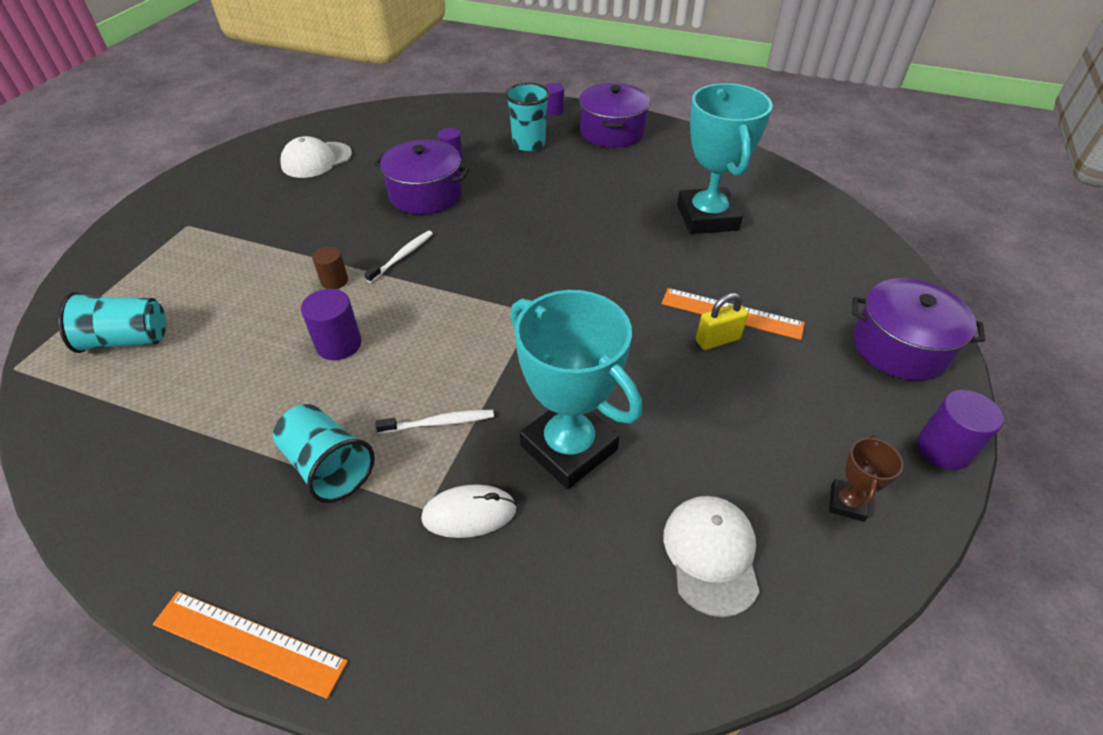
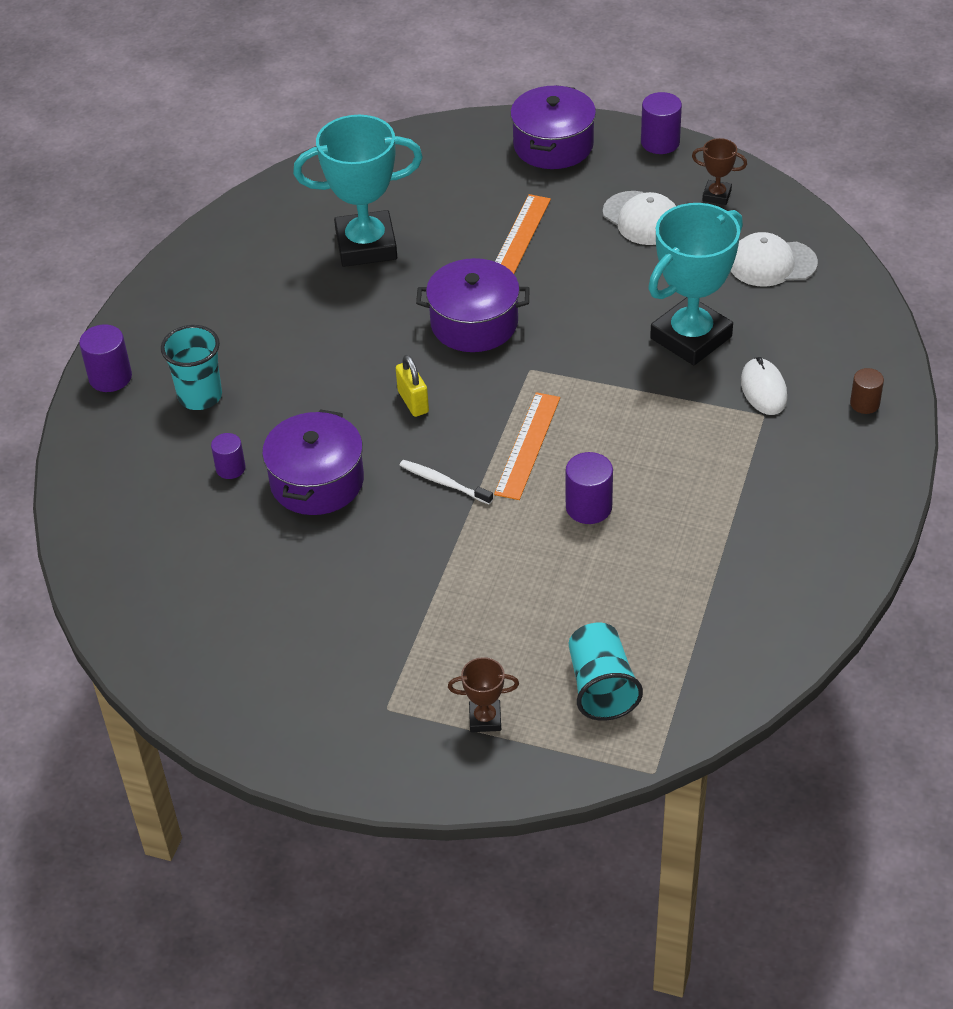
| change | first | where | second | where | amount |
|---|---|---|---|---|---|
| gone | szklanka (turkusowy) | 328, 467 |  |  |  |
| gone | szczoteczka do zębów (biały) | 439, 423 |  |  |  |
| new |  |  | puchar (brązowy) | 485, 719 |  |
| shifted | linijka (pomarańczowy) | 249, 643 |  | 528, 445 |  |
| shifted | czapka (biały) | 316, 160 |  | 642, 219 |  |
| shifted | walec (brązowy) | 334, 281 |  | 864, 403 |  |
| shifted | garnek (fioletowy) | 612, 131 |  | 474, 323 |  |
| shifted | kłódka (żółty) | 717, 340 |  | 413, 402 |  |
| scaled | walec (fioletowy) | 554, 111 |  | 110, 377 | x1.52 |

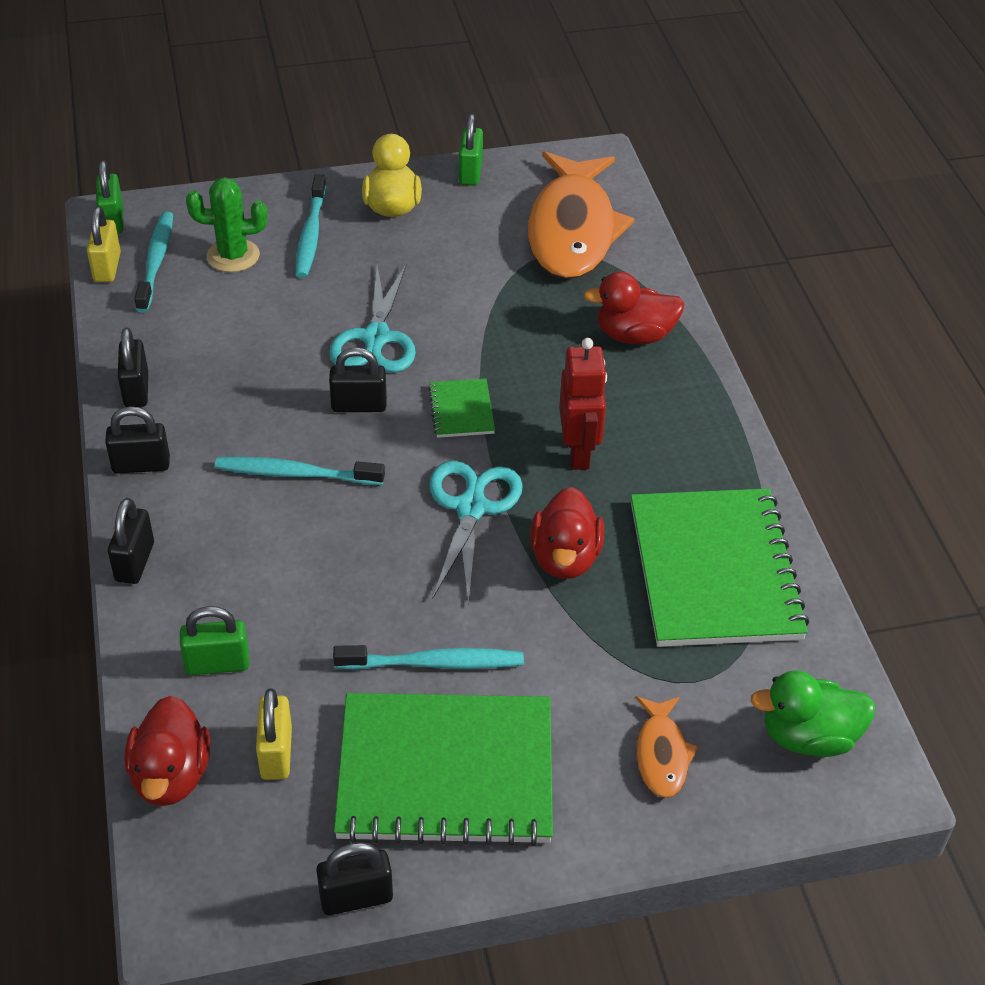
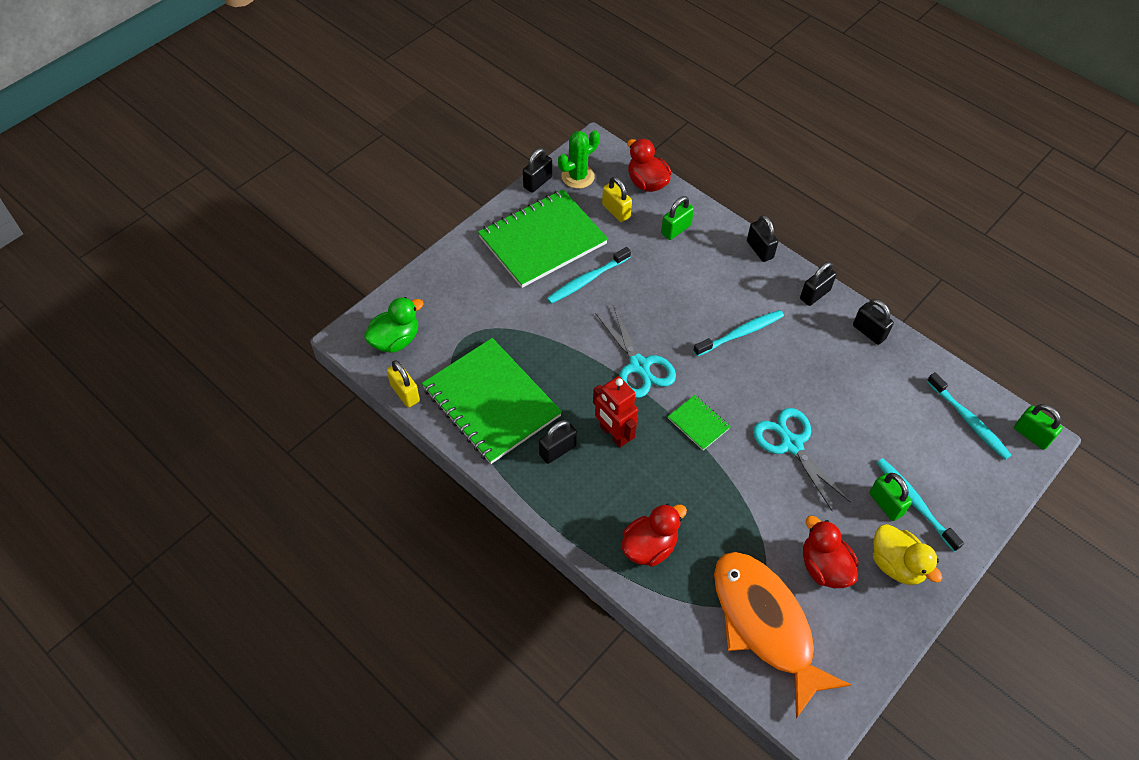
| change | first | where | second | where | amount |
|---|---|---|---|---|---|
| gone | ryba (pomarańczowy) | 661, 754 |  |  |  |
| shifted | kłódka (żółty) | 107, 267 |  | 405, 393 |  |
| shifted | kaktus (zielony) | 233, 256 |  | 577, 176 |  |
| shifted | kłódka (czarny) | 359, 405 |  | 557, 450 |  |
| shifted | kłódka (zielony) | 470, 172 |  | 885, 504 |  |
| shifted | kaczka (czerwony) | 565, 558 |  | 824, 567 |  |

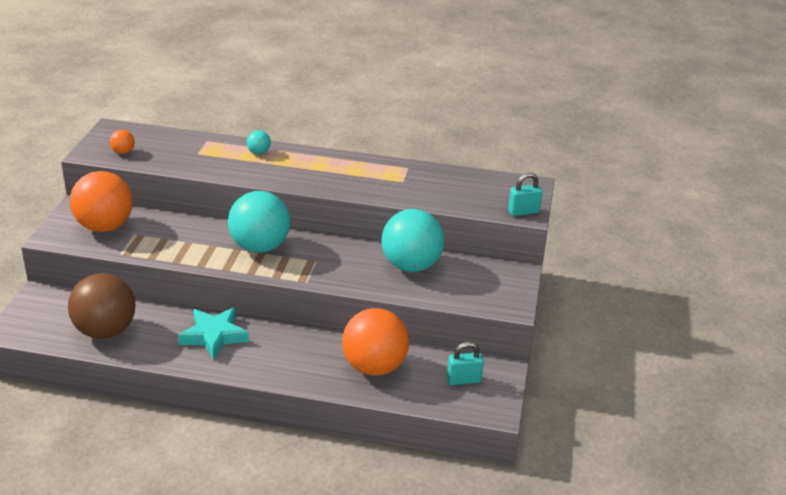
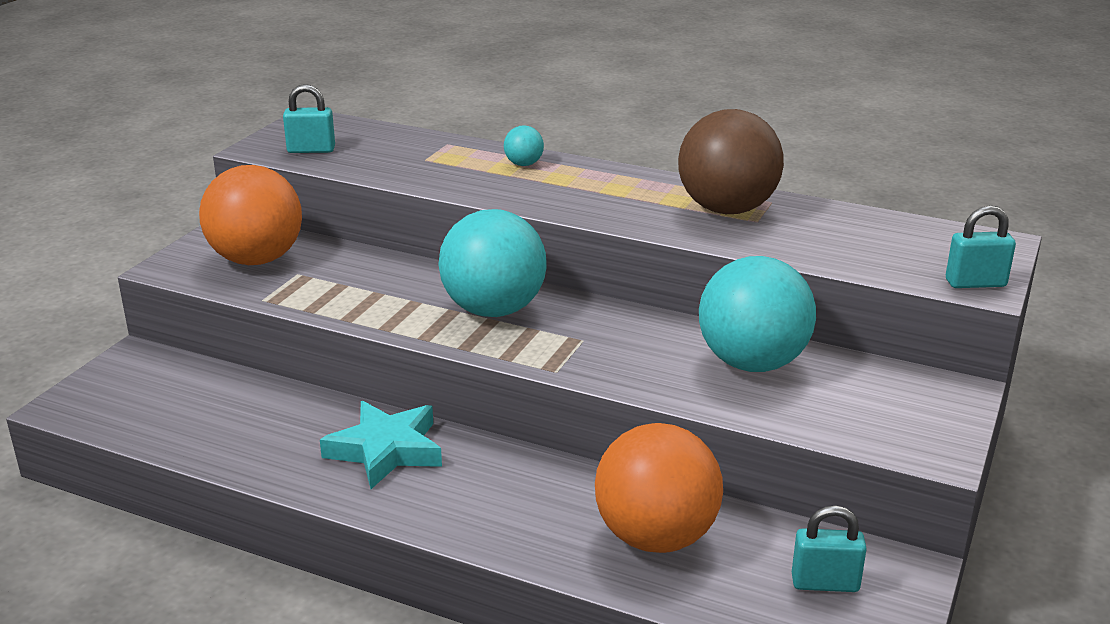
| change | first | where | second | where | amount |
|---|---|---|---|---|---|
| shifted | piłka (brązowy) | 105, 331 |  | 727, 209 |  |
| swapped | piłka (pomarańczowy) | 123, 152 | kłódka (turkusowy) | 311, 150 |  |

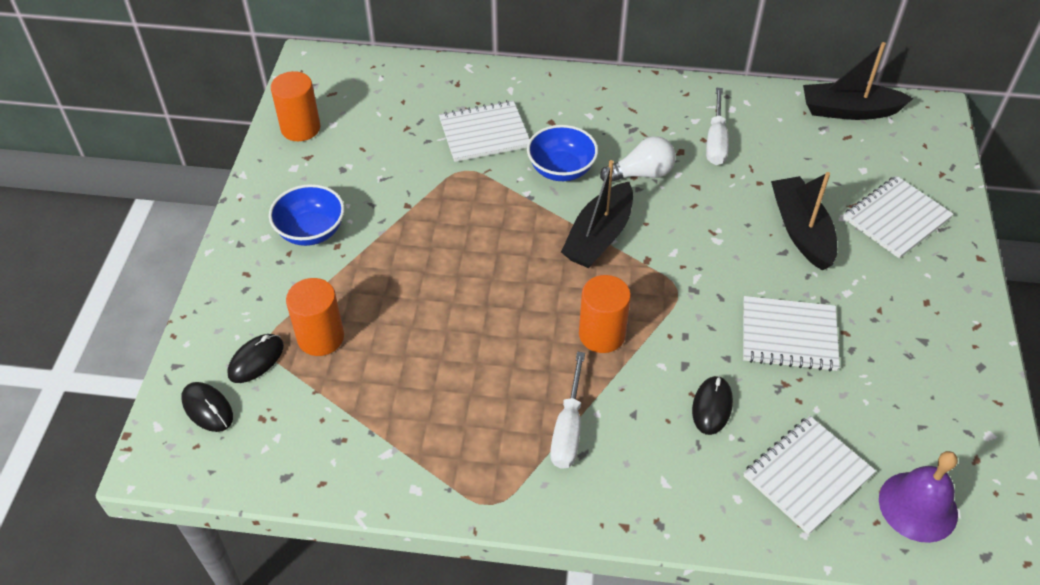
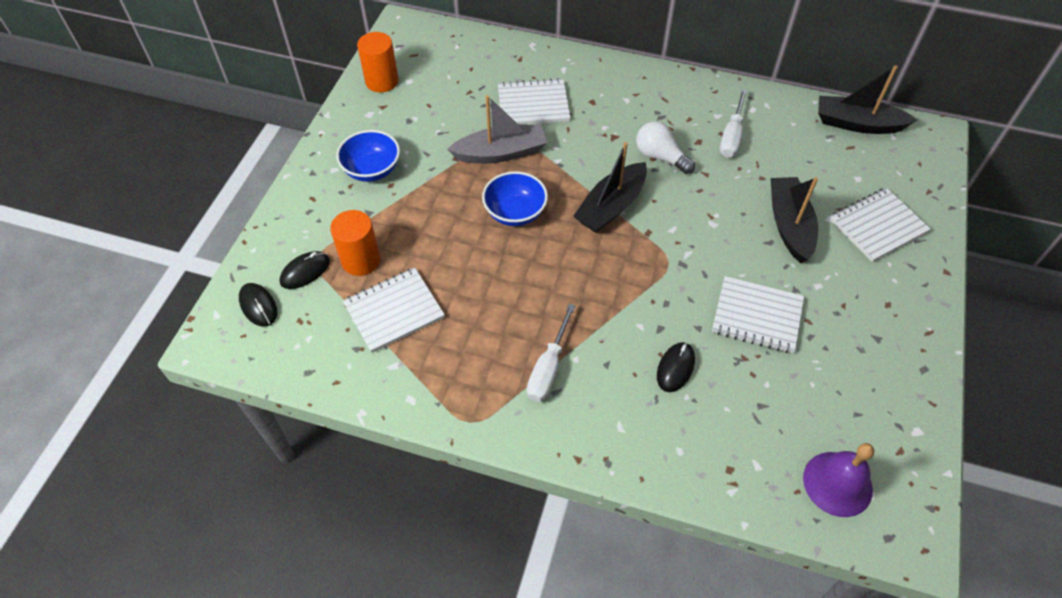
| change | first | where | second | where | amount |
|---|---|---|---|---|---|
| gone | walec (pomarańczowy) | 602, 334 |  |  |  |
| new |  |  | łódka (szary) | 501, 153 |  |
| shifted | miska (niebieski) | 561, 169 |  | 515, 213 |  |
| shifted | zeszyt (biały) | 807, 475 |  | 394, 311 |  |
| rotated | żarówka (biały) | 641, 174 |  | 660, 157 | 135 degrees counterclockwise |

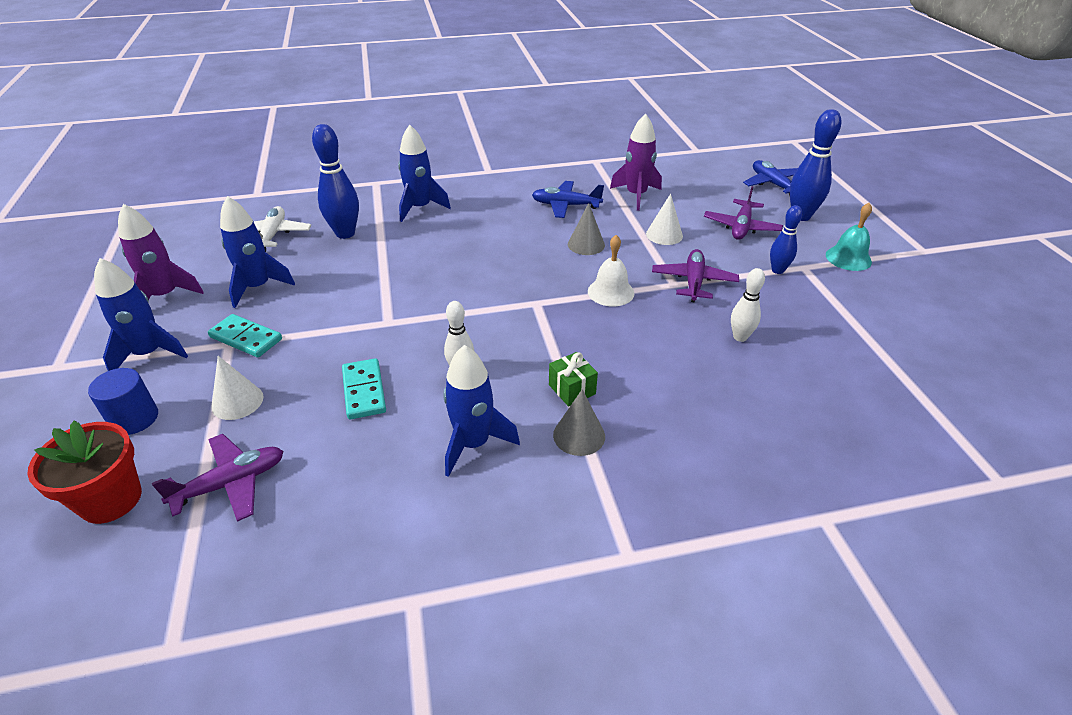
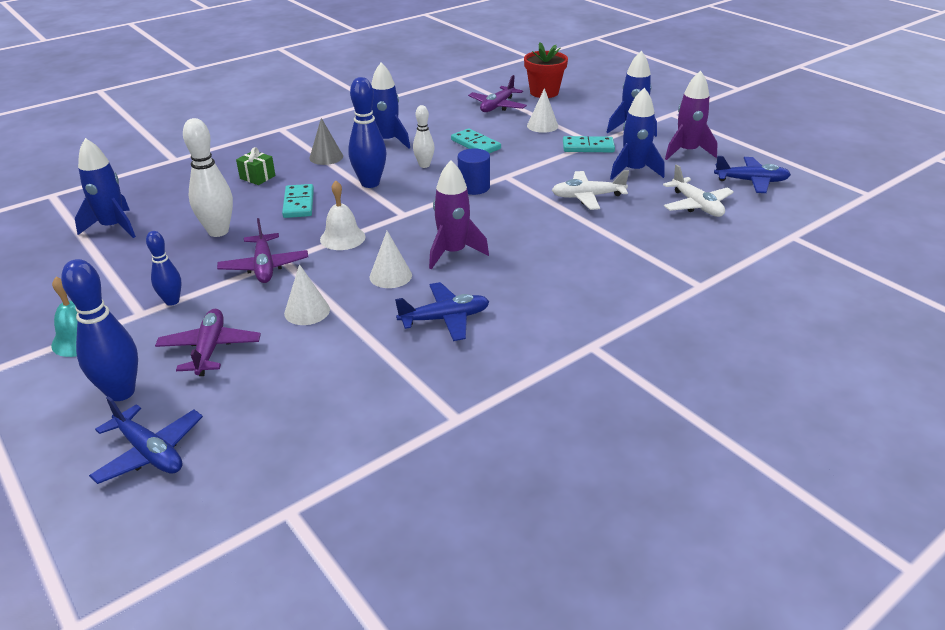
| change | first | where | second | where | amount |
|---|---|---|---|---|---|
| new |  |  | kostka domina (turkusowy) | 298, 203 |  |
| new |  |  | samolot (biały) | 587, 197 |  |
| new |  |  | samolot (niebieski) | 751, 181 |  |
| shifted | walec (niebieski) | 134, 419 |  | 474, 187 |  |
| shifted | kręgiel (niebieski) | 345, 233 |  | 370, 183 |  |
| shifted | rakieta (niebieski) | 420, 208 |  | 113, 227 |  |
| shifted | prezent (zielony) | 572, 389 |  | 257, 177 |  |
| shifted | rakieta (fioletowy) | 636, 195 |  | 453, 253 |  |
| repainted | stożek (szary) | 586, 244 | stożek (biały) | 390, 276 |  |
| scaled | kręgiel (biały) | 740, 337 |  | 218, 231 | x1.67 |

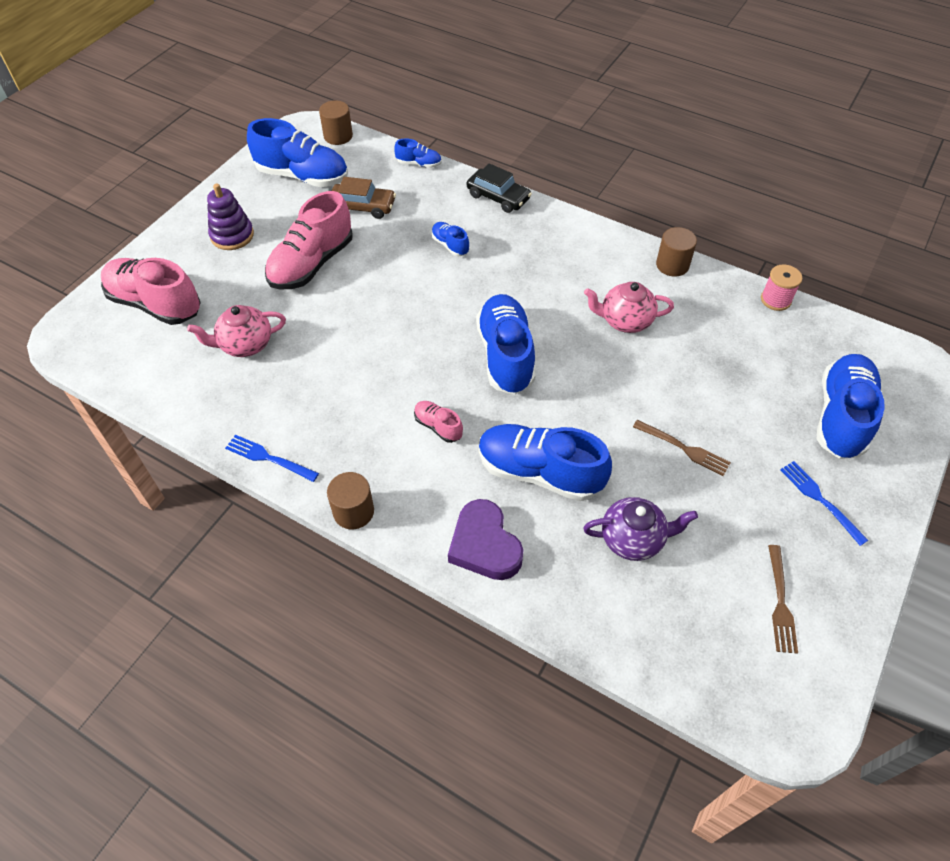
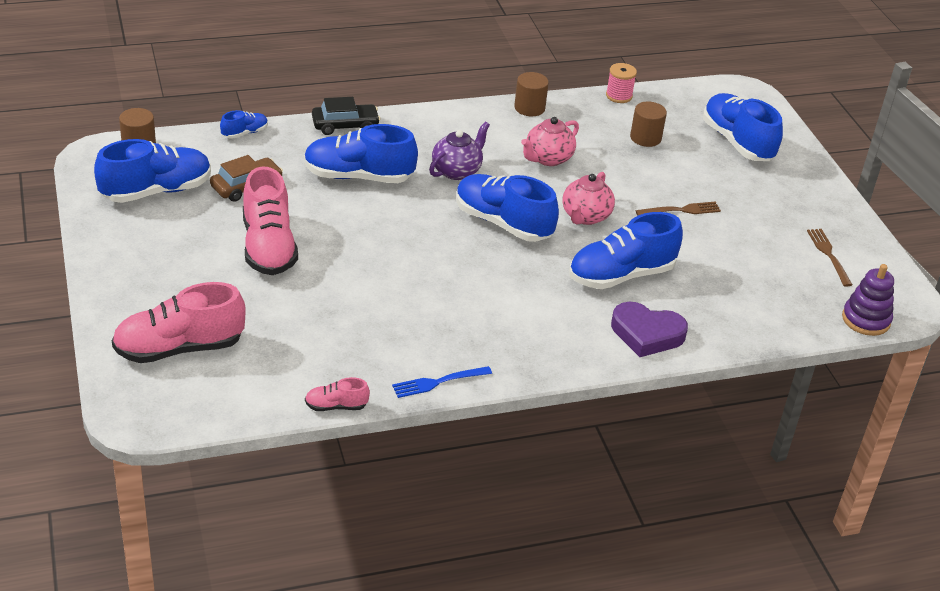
| change | first | where | second | where | amount |
|---|---|---|---|---|---|
| gone | widelec (niebieski) | 820, 500 |  |  |  |
| shifted | imbryk (różowy) | 245, 345 |  | 585, 216 |  |
| shifted | zabawka nakładanka (fioletowy) | 232, 235 |  | 866, 319 |  |
| shifted | walec (brązowy) | 353, 511 |  | 645, 138 |  |
| shifted | but (różowy) | 438, 426 |  | 336, 406 |  |
| shifted | imbryk (fioletowy) | 633, 539 |  | 457, 171 |  |
| rotated | widelec (brązowy) | 780, 602 |  | 828, 255 | 150 degrees counterclockwise |
| scaled | but (niebieski) | 450, 245 |  | 358, 176 | x2.13 |

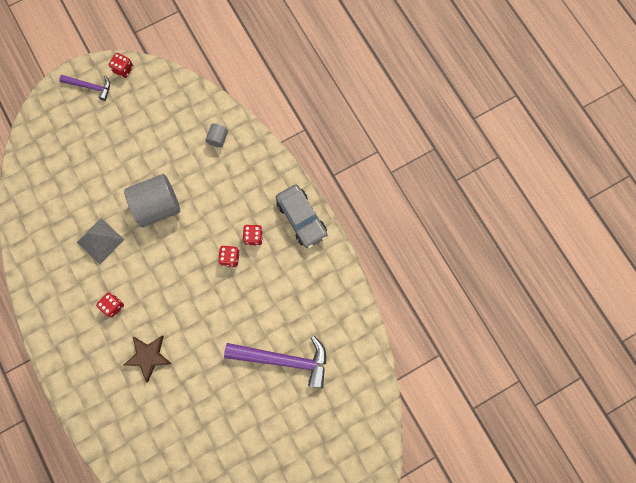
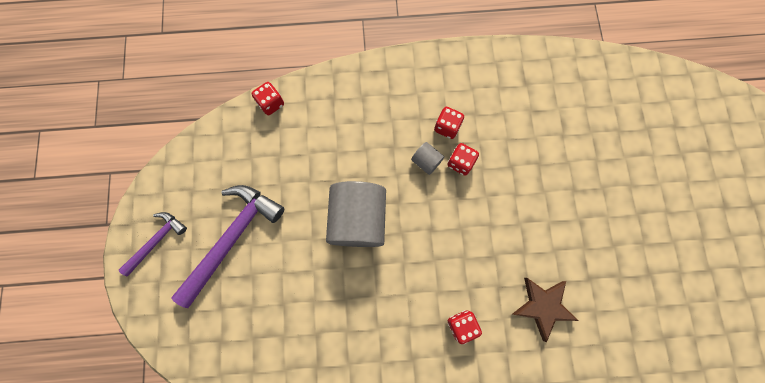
| change | first | where | second | where | amount |
|---|---|---|---|---|---|
| gone | piramida (szary) | 100, 240 |  |  |  |
| gone | samochód (szary) | 301, 218 |  |  |  |
| shifted | kostka do gry (czerwony) | 123, 69 |  | 271, 103 |  |
| shifted | walec (szary) | 218, 138 |  | 426, 161 |  |
| shifted | młotek (fioletowy) | 283, 359 |  | 232, 239 |  |

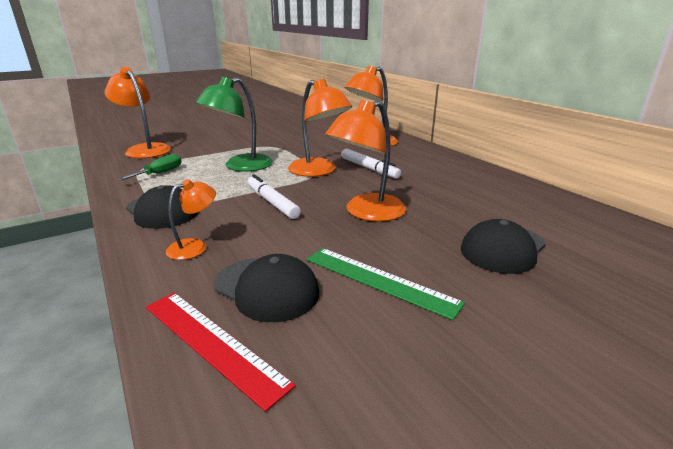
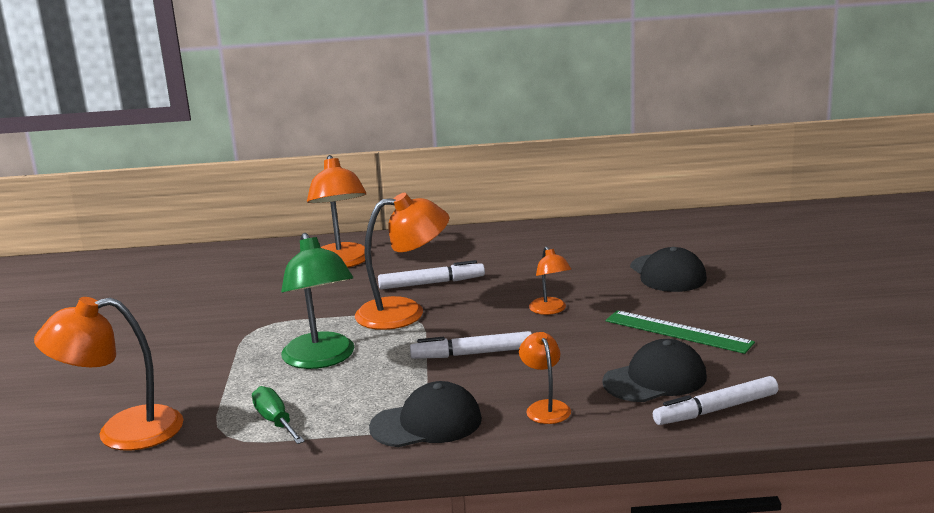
| change | first | where | second | where | amount |
|---|---|---|---|---|---|
| swapped | linijka (czerwony) | 212, 343 | flamaster (biały) | 716, 410 |  |
| rotated | linijka (zielony) | 379, 280 |  | 678, 332 | 60 degrees clockwise |
| scaled | lampka (pomarańczowy) | 367, 213 |  | 550, 310 | x0.54 |

